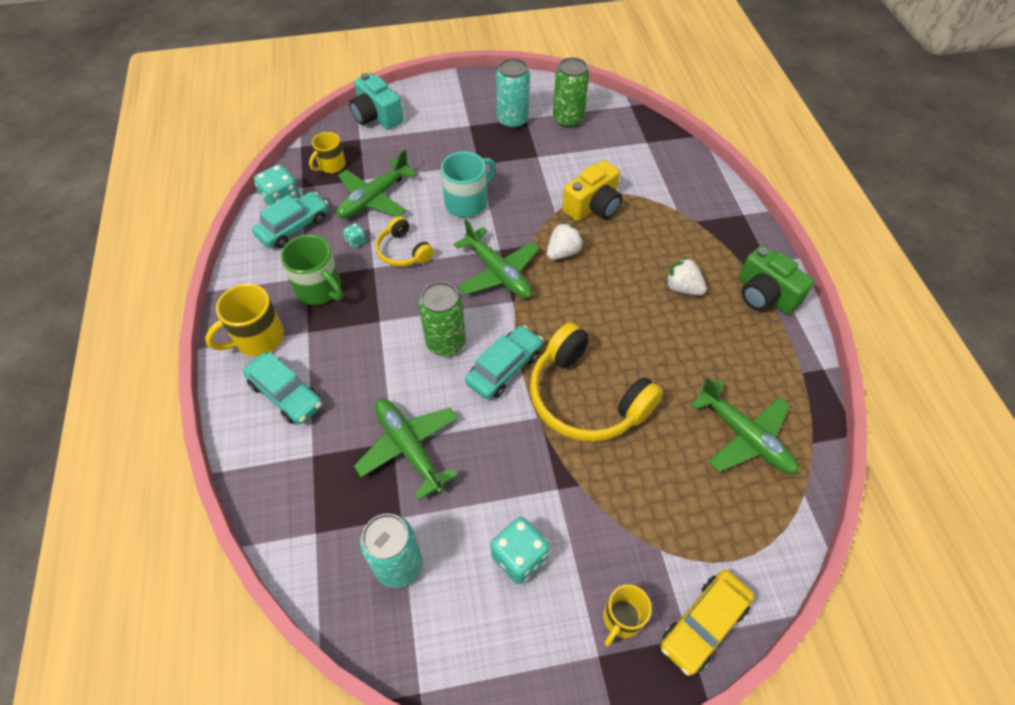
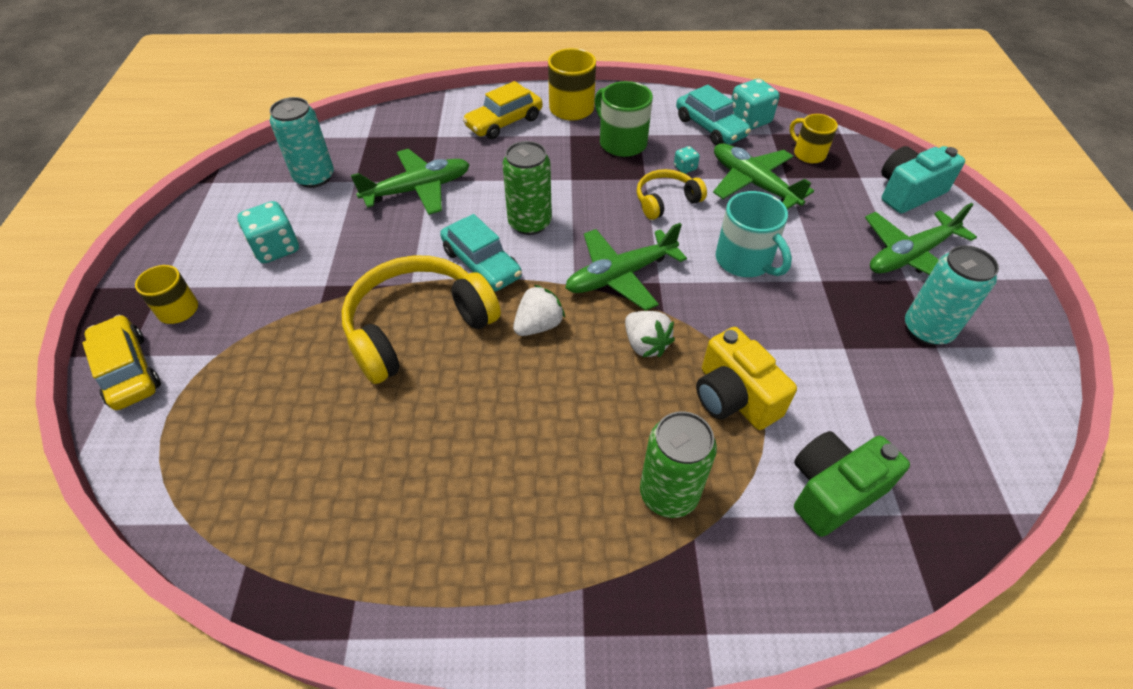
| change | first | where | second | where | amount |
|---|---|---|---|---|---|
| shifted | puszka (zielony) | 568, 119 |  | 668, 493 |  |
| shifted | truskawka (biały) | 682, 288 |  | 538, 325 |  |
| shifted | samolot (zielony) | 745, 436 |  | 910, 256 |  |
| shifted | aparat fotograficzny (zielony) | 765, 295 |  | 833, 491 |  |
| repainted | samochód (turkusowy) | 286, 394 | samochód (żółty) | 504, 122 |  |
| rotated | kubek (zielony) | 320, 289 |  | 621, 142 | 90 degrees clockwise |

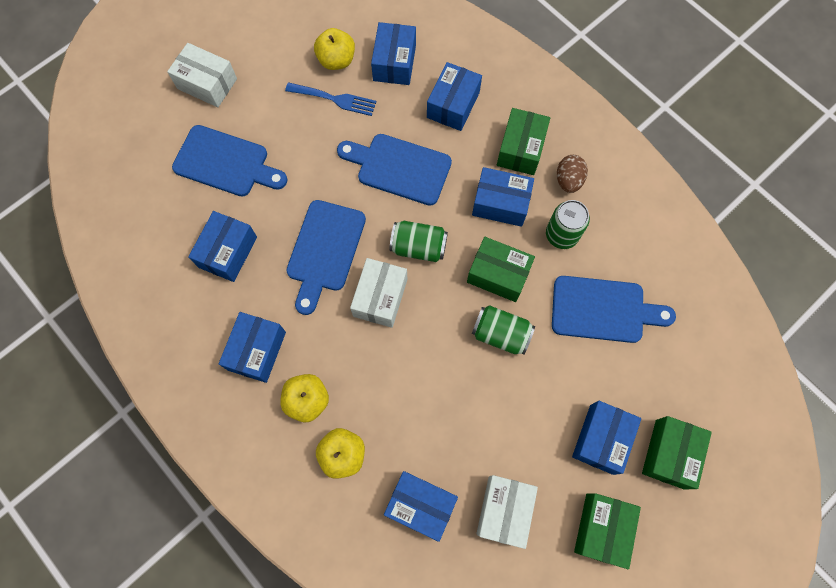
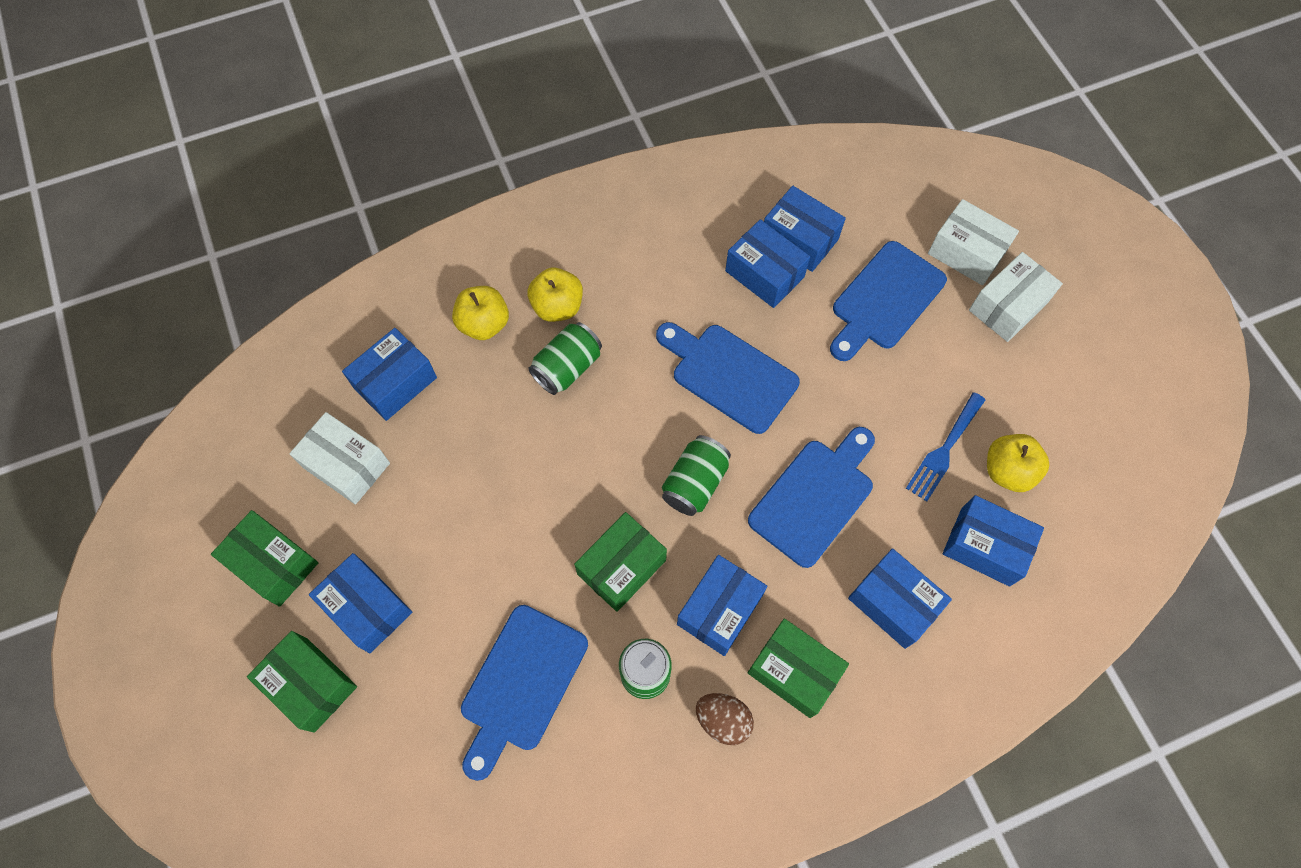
| change | first | where | second | where | amount |
|---|---|---|---|---|---|
| shifted | pudełko (niebieski) | 257, 351 |  | 799, 239 |  |
| shifted | pudełko (biały) | 380, 297 |  | 966, 253 |  |
| shifted | puszka (zielony) | 500, 334 |  | 567, 367 |  |

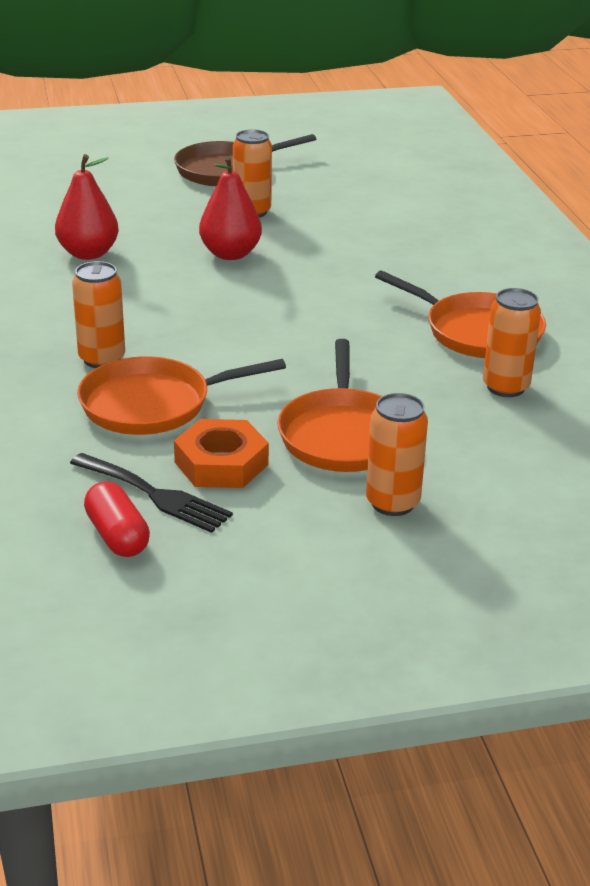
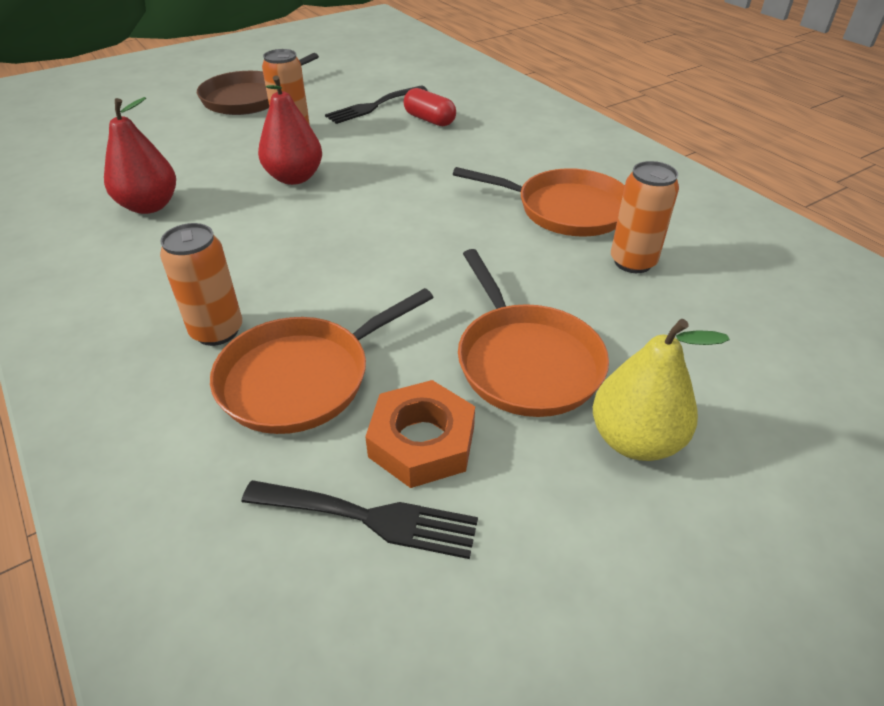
| change | first | where | second | where | amount |
|---|---|---|---|---|---|
| new |  |  | widelec (czarny) | 373, 106 |  |
| shifted | kapsułka (czerwony) | 117, 536 |  | 429, 120 |  |
| swapped | puszka (pomarańczowy) | 392, 503 | gruszka (żółty) | 635, 440 |  |

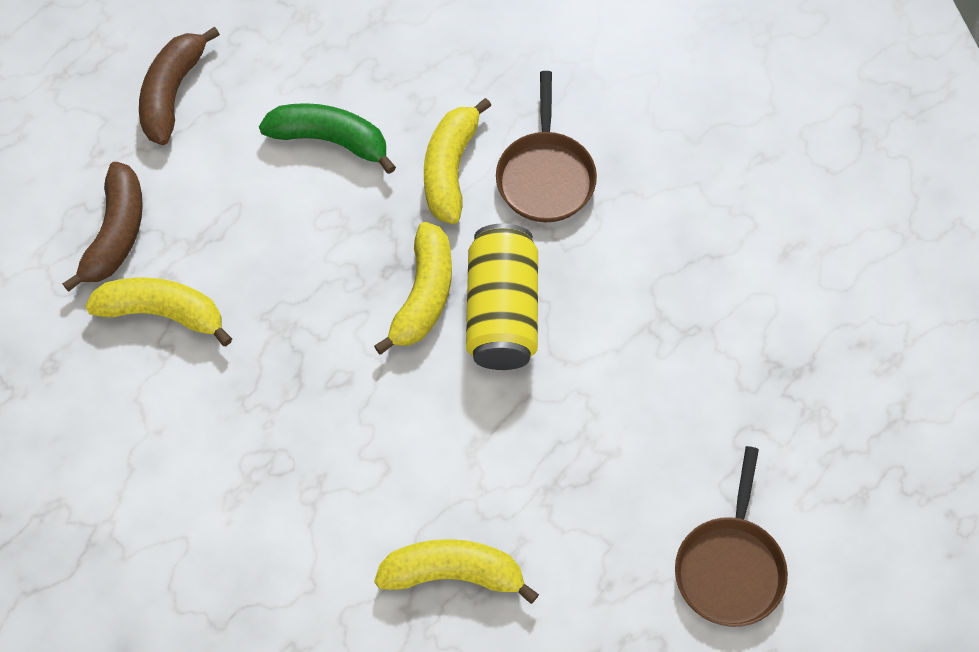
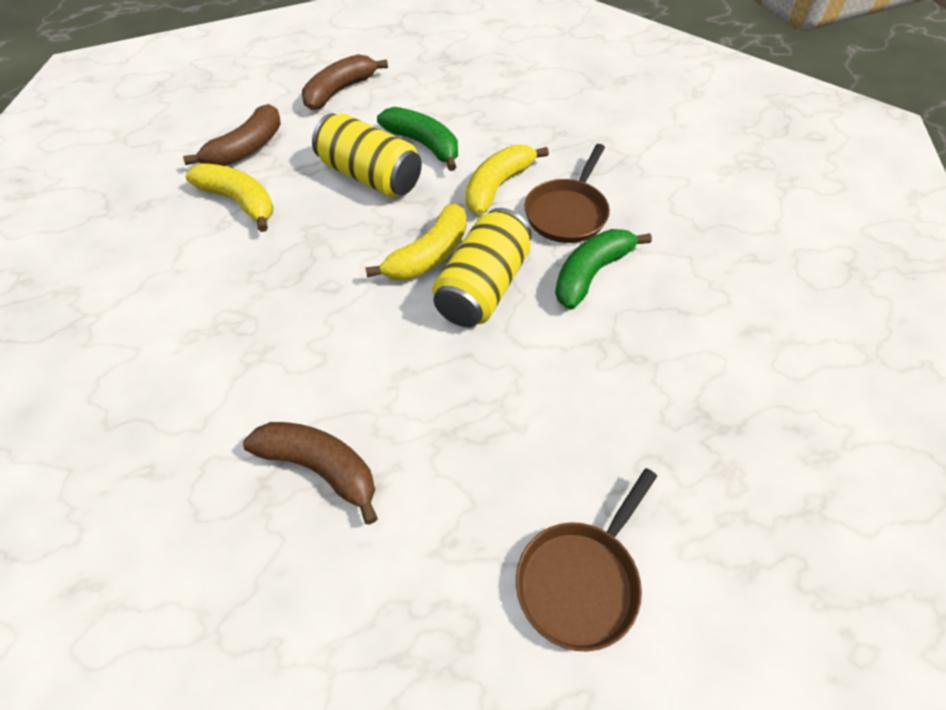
| change | first | where | second | where | amount |
|---|---|---|---|---|---|
| new |  |  | puszka (żółty) | 370, 176 |  |
| new |  |  | banan (zielony) | 591, 273 |  |
| repainted | banan (żółty) | 453, 573 | banan (brązowy) | 320, 468 |  |

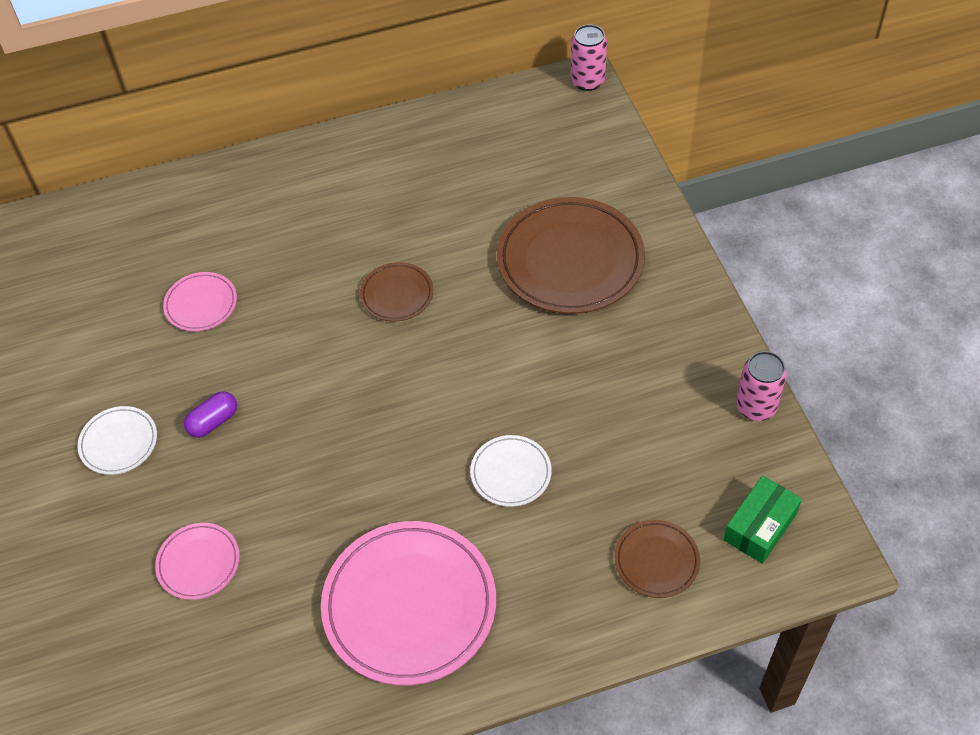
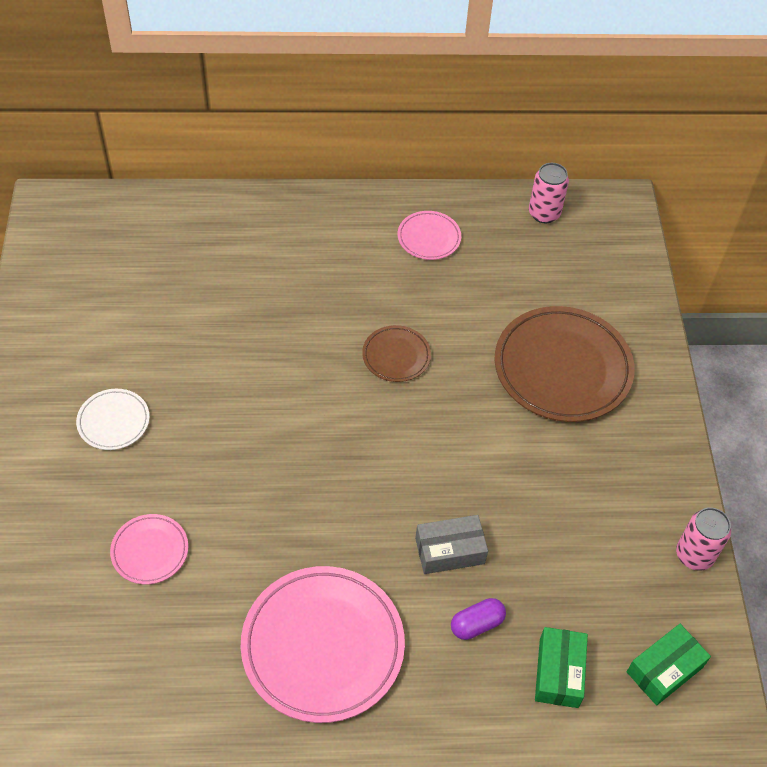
| change | first | where | second | where | amount |
|---|---|---|---|---|---|
| shifted | talerz (różowy) | 201, 304 |  | 429, 238 |  |
| shifted | kapsułka (fioletowy) | 213, 421 |  | 476, 624 |  |
| shifted | puszka (różowy) | 587, 81 |  | 544, 213 |  |
| swapped | talerz (biały) | 511, 473 | pudełko (szary) | 450, 551 |  |
| swapped | talerz (brązowy) | 656, 561 | pudełko (zielony) | 558, 673 |  |

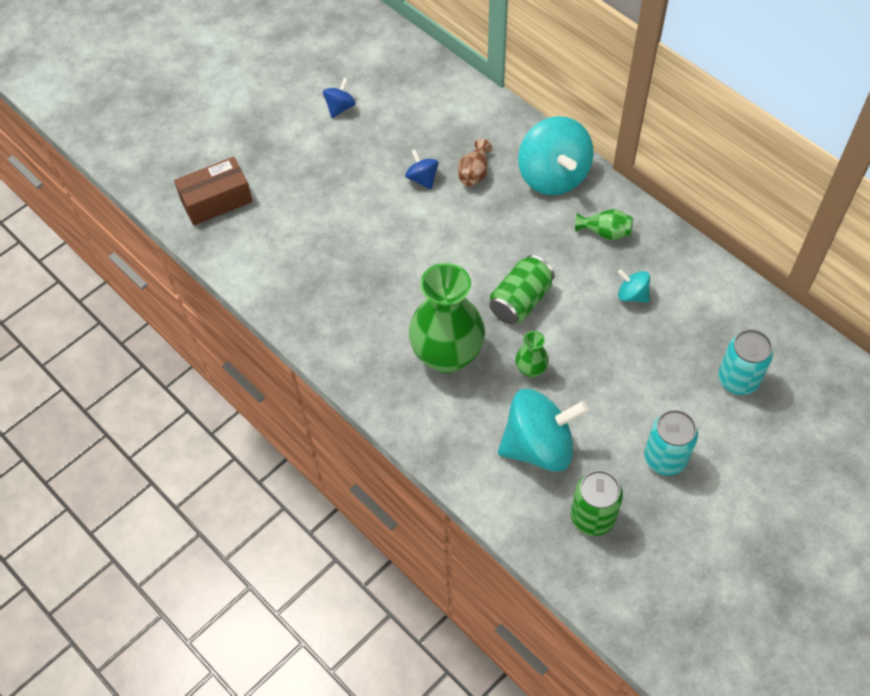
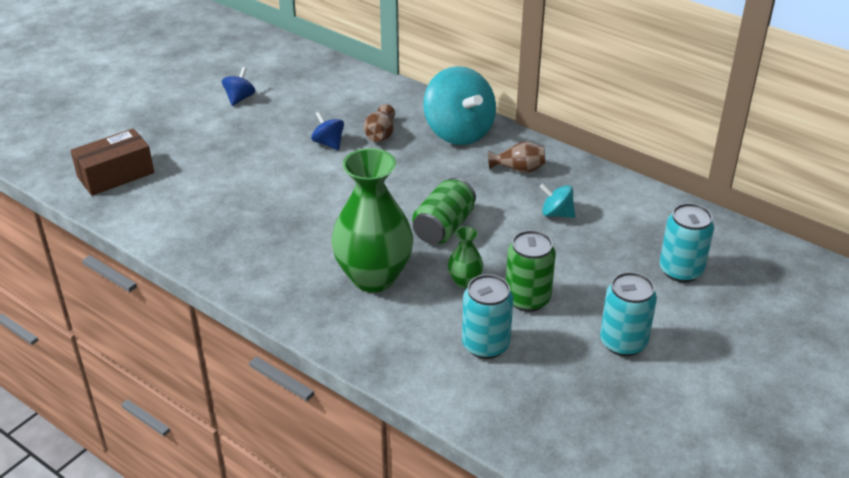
| change | first | where | second | where | amount |
|---|---|---|---|---|---|
| shifted | puszka (zielony) | 592, 517 |  | 527, 299 |  |
| swapped | bączek (turkusowy) | 538, 446 | puszka (turkusowy) | 485, 345 |  |
| repainted | wazon (zielony) | 605, 232 | wazon (brązowy) | 518, 169 |  |

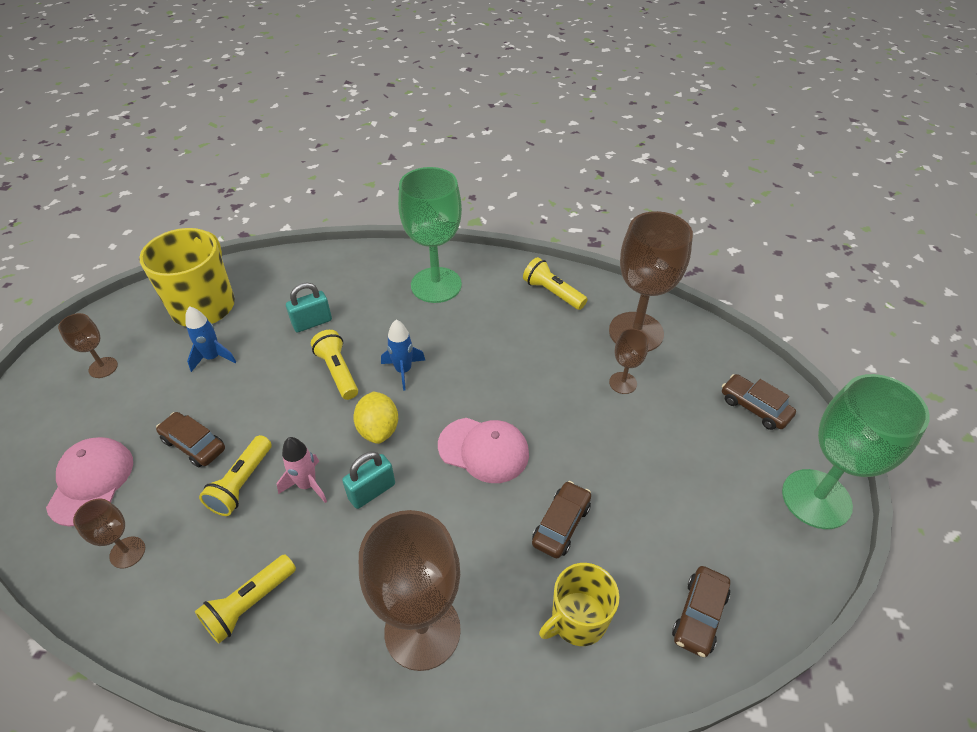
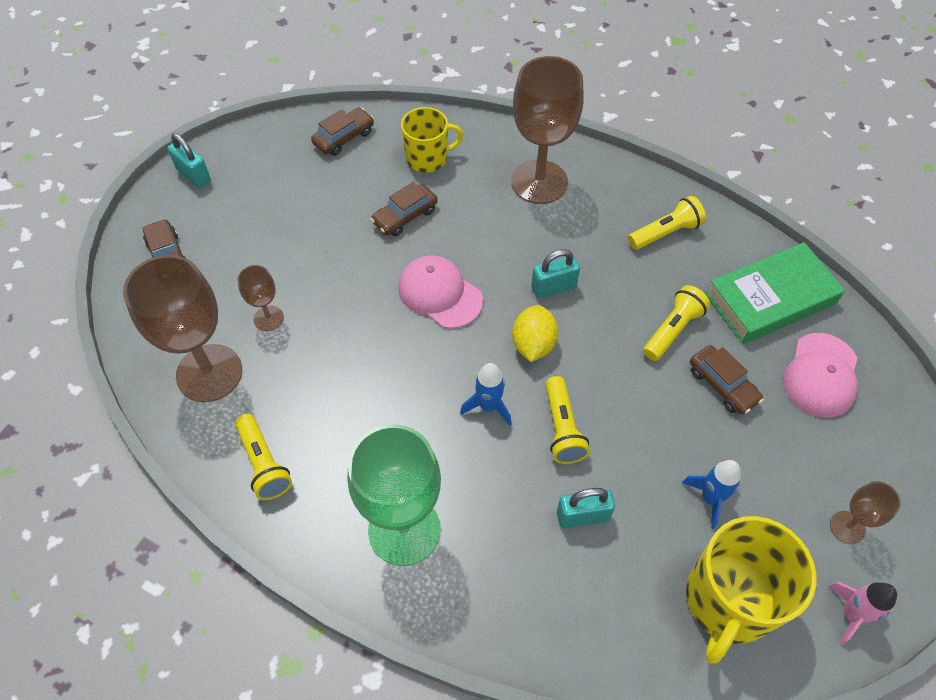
| change | first | where | second | where | amount |
|---|---|---|---|---|---|
| shifted | rakieta (różowy) | 307, 485 |  | 851, 614 |  |
| swapped | kielich (brązowy) | 127, 552 | książka (zielony) | 770, 299 |  |
| swapped | kielich (zielony) | 816, 499 | kłódka (turkusowy) | 194, 176 |  |

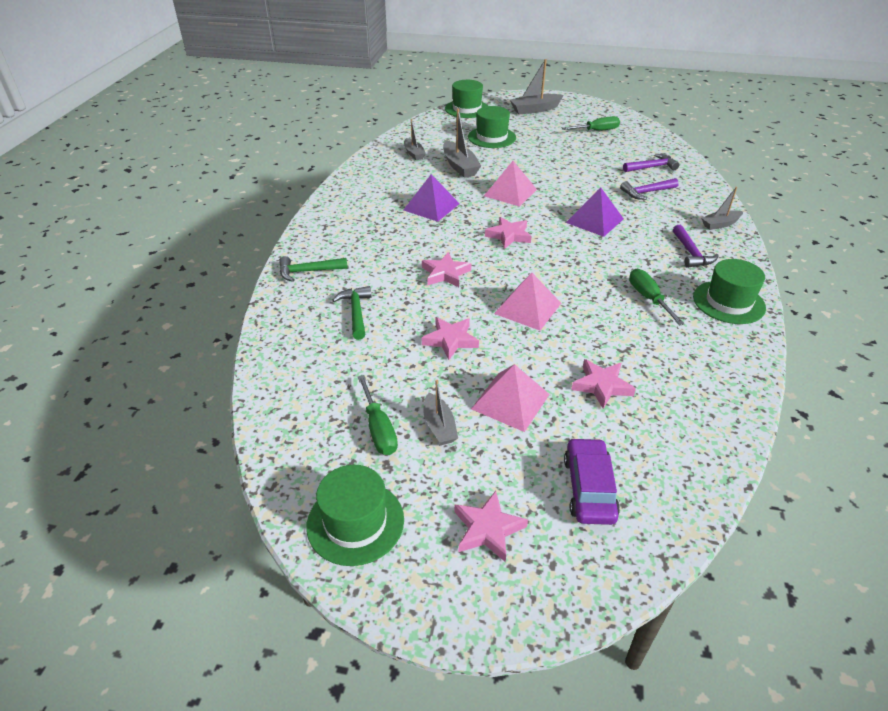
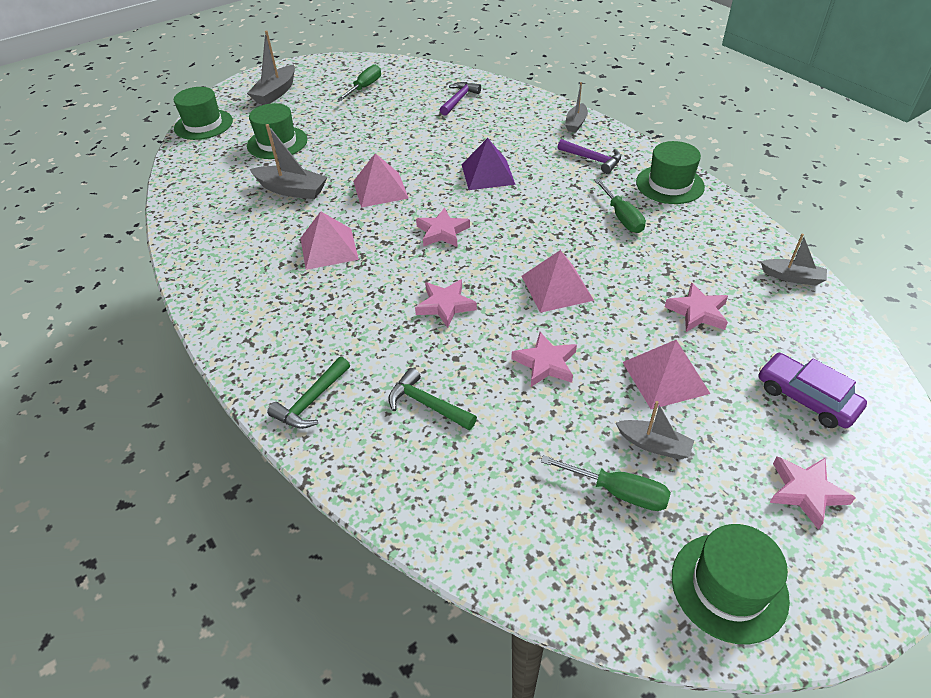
| change | first | where | second | where | amount |
|---|---|---|---|---|---|
| gone | młotek (fioletowy) | 646, 192 |  |  |  |
| shifted | łódka (szary) | 414, 153 |  | 792, 277 |  |
| repainted | piramida (fioletowy) | 431, 206 | piramida (różowy) | 329, 248 |  |
| rotated | śrubokręt (zielony) | 649, 299 |  | 621, 217 | 135 degrees counterclockwise |

